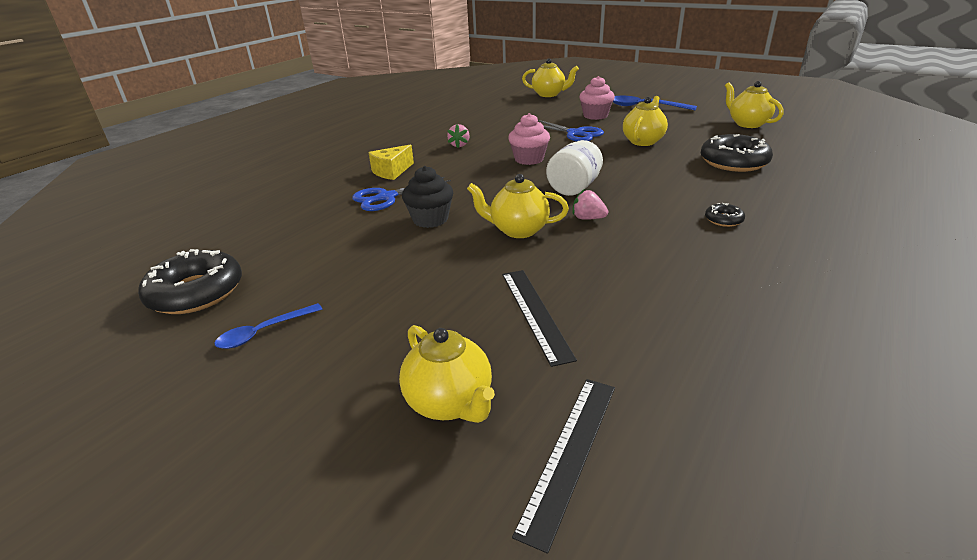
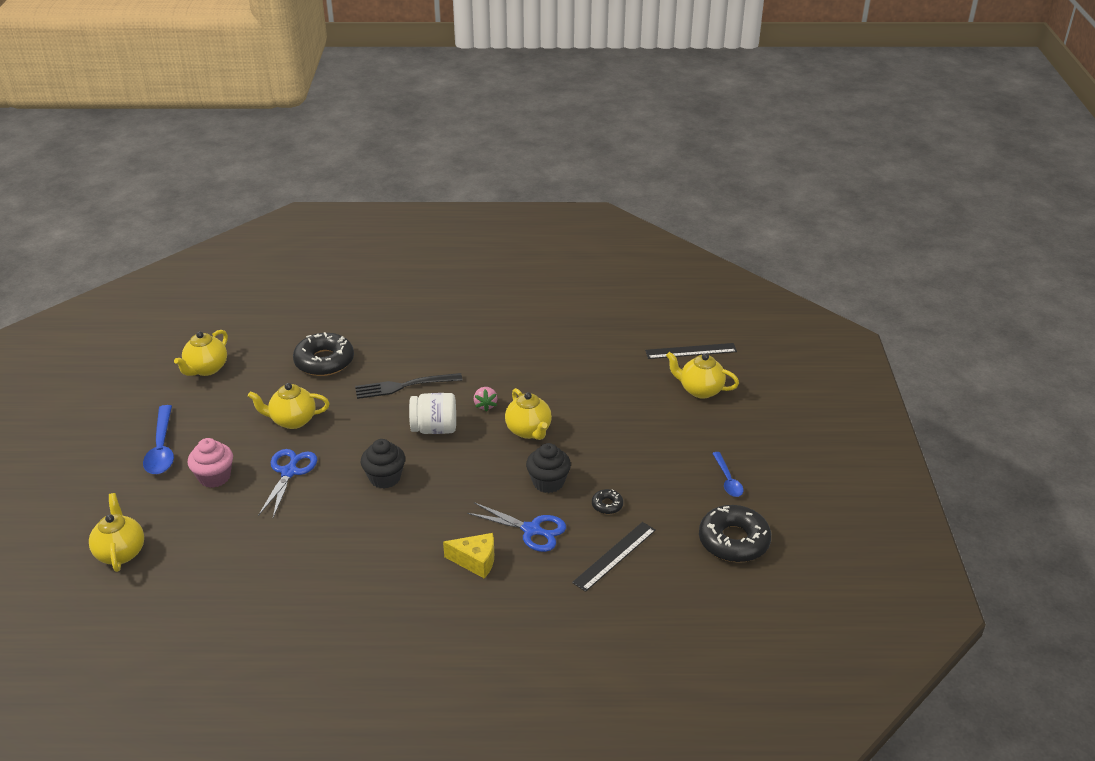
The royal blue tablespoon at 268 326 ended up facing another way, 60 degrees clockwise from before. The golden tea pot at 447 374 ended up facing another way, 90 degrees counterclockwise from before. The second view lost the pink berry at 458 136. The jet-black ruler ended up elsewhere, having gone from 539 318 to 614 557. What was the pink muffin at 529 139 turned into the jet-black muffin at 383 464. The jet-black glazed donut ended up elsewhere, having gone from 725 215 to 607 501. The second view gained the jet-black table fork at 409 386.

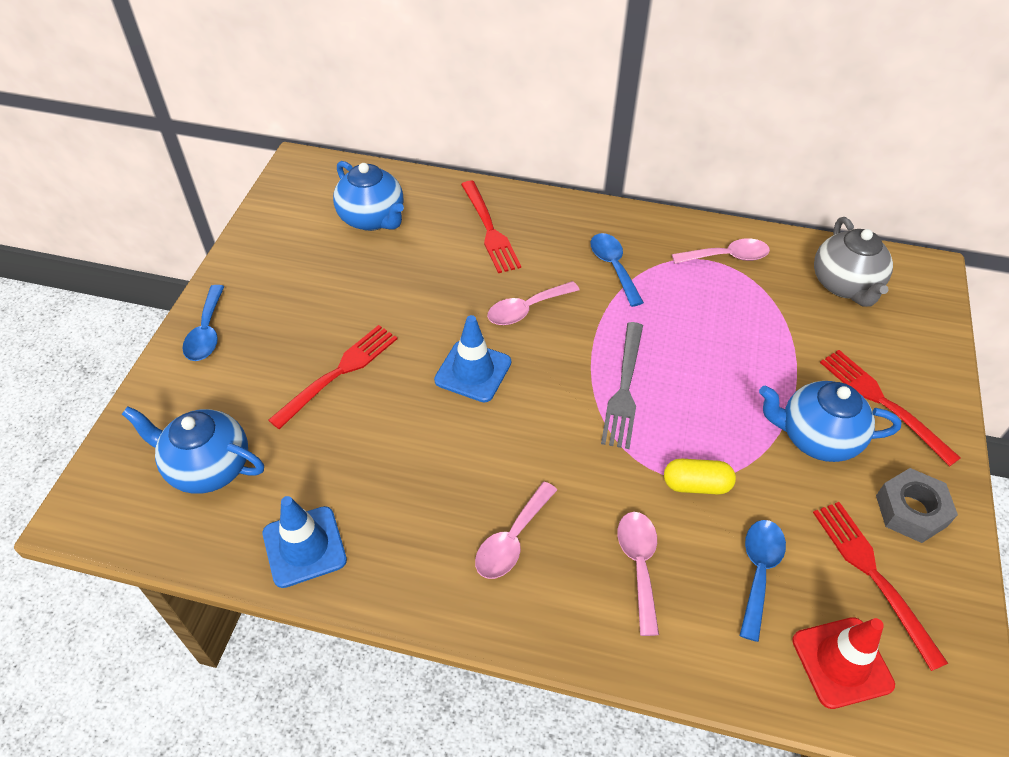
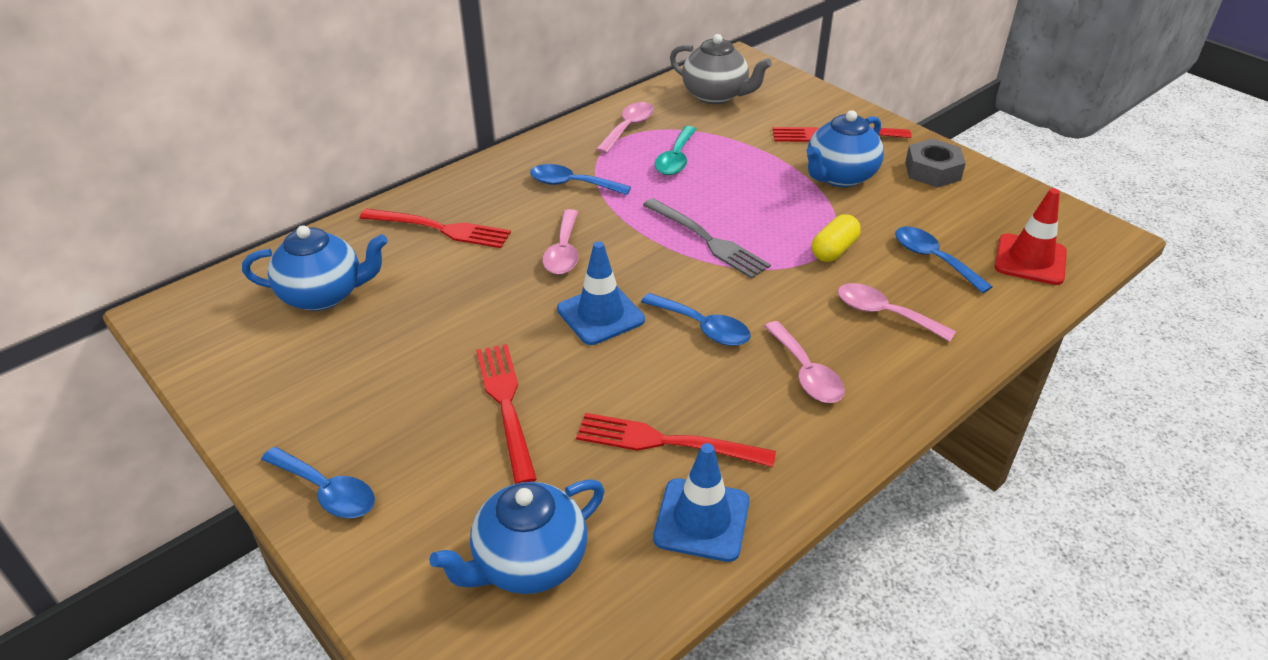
The red table fork ended up elsewhere, having gone from 880 586 to 676 440. The second view gained the royal blue tablespoon at 696 319. The second view gained the teal tablespoon at 675 150.

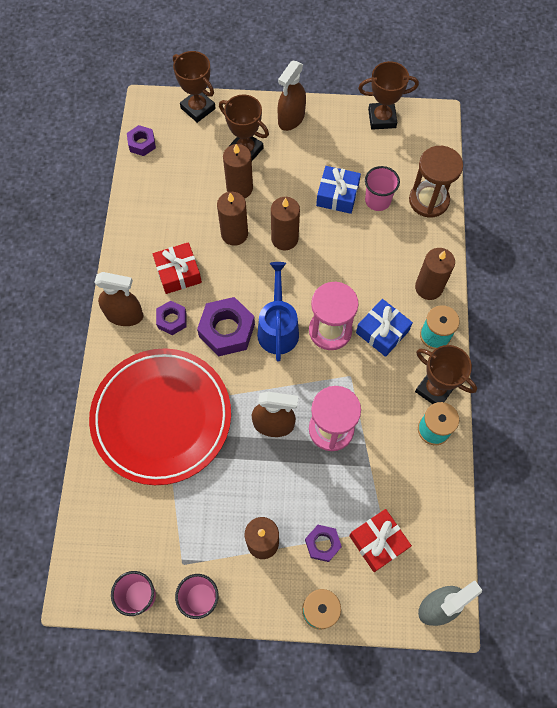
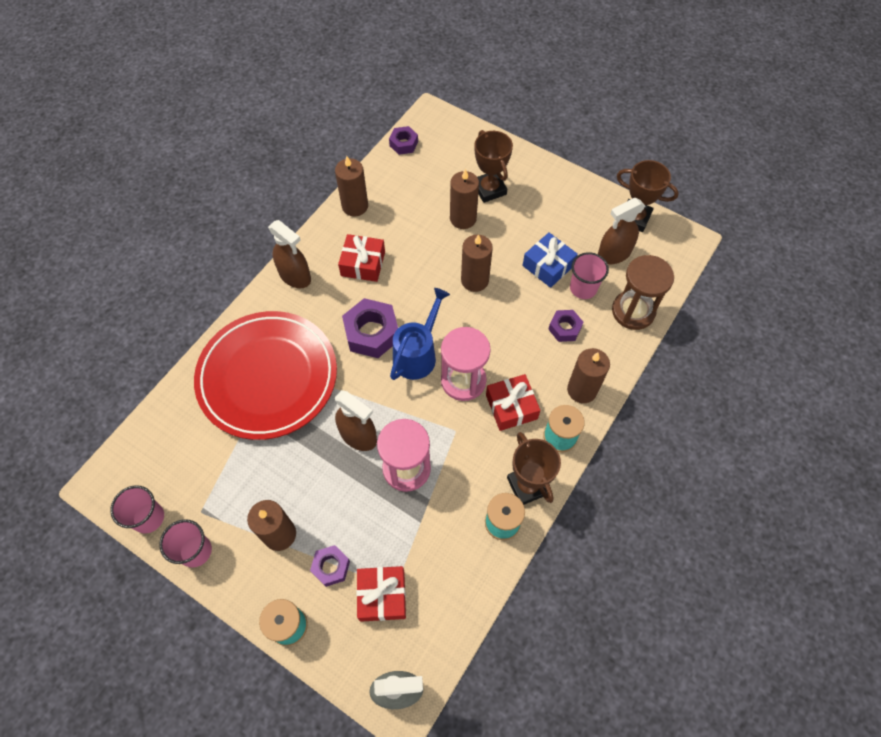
The purple nut ended up elsewhere, having gone from 171 318 to 565 326. The second view lost the brown trophy at 194 87. The brown candle ended up elsewhere, having gone from 232 219 to 351 186. The brown spray bottle ended up elsewhere, having gone from 292 96 to 621 231. What was the royal blue present at 384 328 turned into the red present at 513 402.

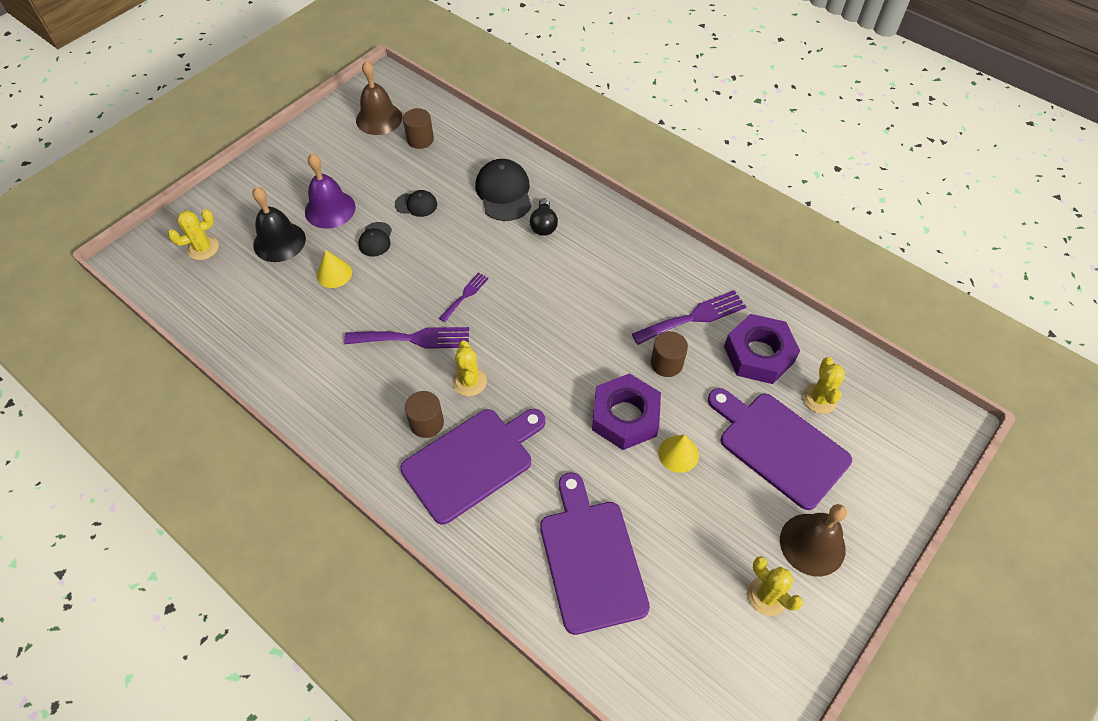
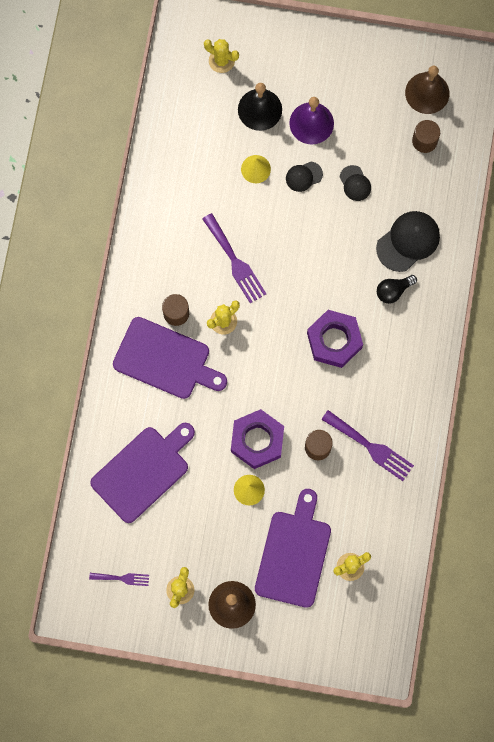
The purple table fork ended up elsewhere, having gone from 464 297 to 119 579. The purple nut ended up elsewhere, having gone from 762 349 to 335 339.

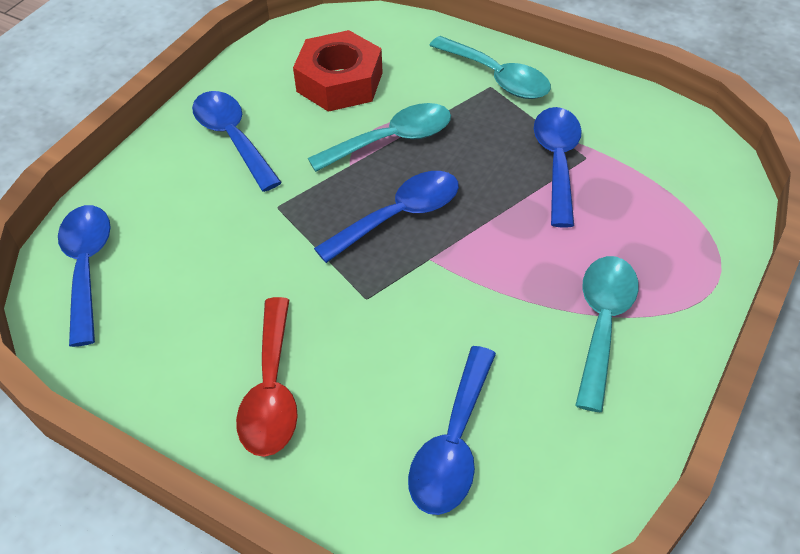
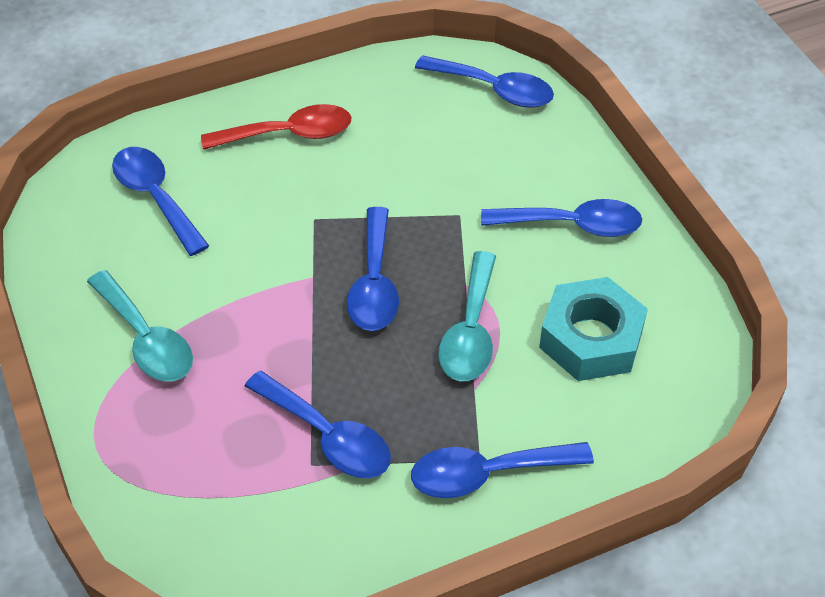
The red tablespoon at 267 377 ended up facing another way, 135 degrees clockwise from before. What was the red nut at 338 71 turned into the teal nut at 593 329. What was the teal tablespoon at 490 67 turned into the royal blue tablespoon at 502 470.

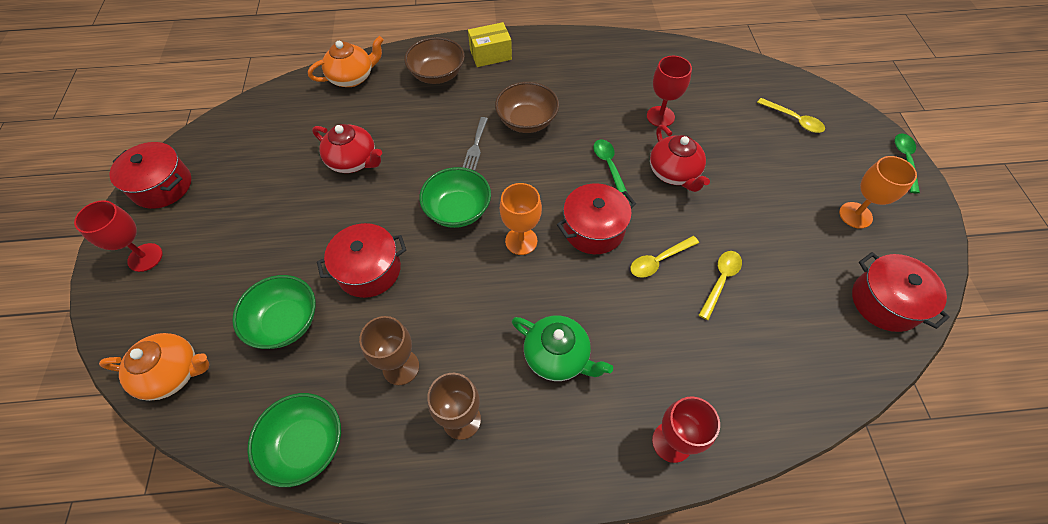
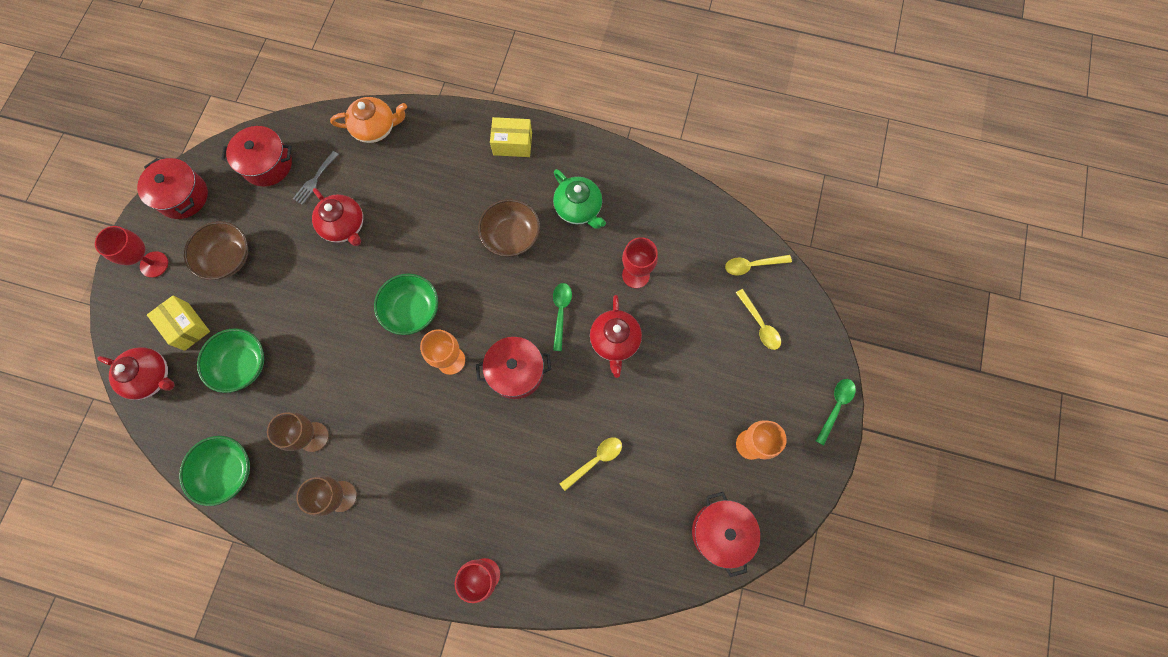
What was the orange tea pot at 154 367 turned into the red tea pot at 136 373. The red pot ended up elsewhere, having gone from 361 260 to 256 156. The brown serving bowl ended up elsewhere, having gone from 434 60 to 216 250. The grey table fork ended up elsewhere, having gone from 475 144 to 316 178. The leaf-green tea pot ended up elsewhere, having gone from 562 348 to 579 199. The golden tablespoon ended up elsewhere, having gone from 664 257 to 758 265. The second view gained the golden parcel at 178 323.

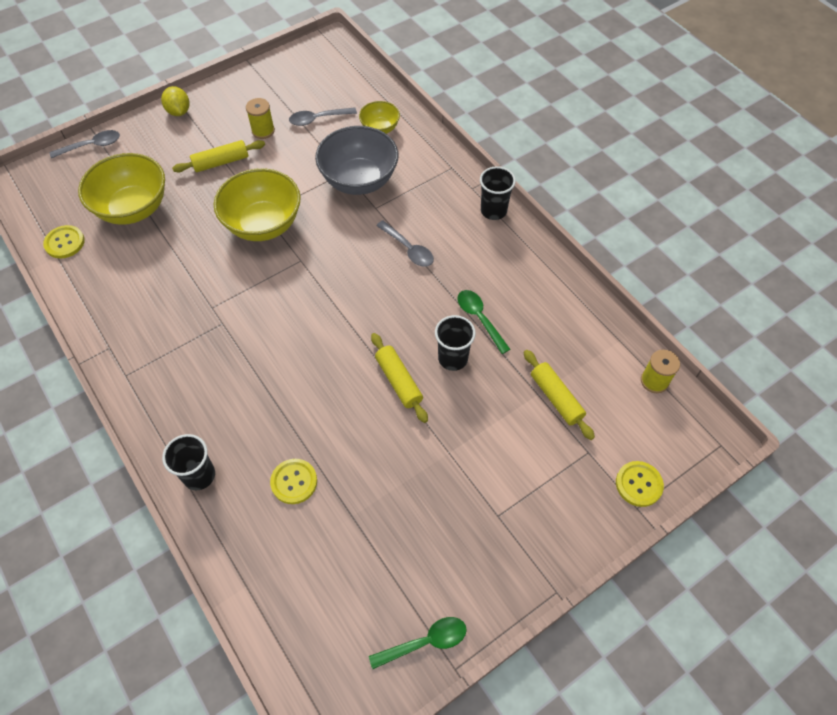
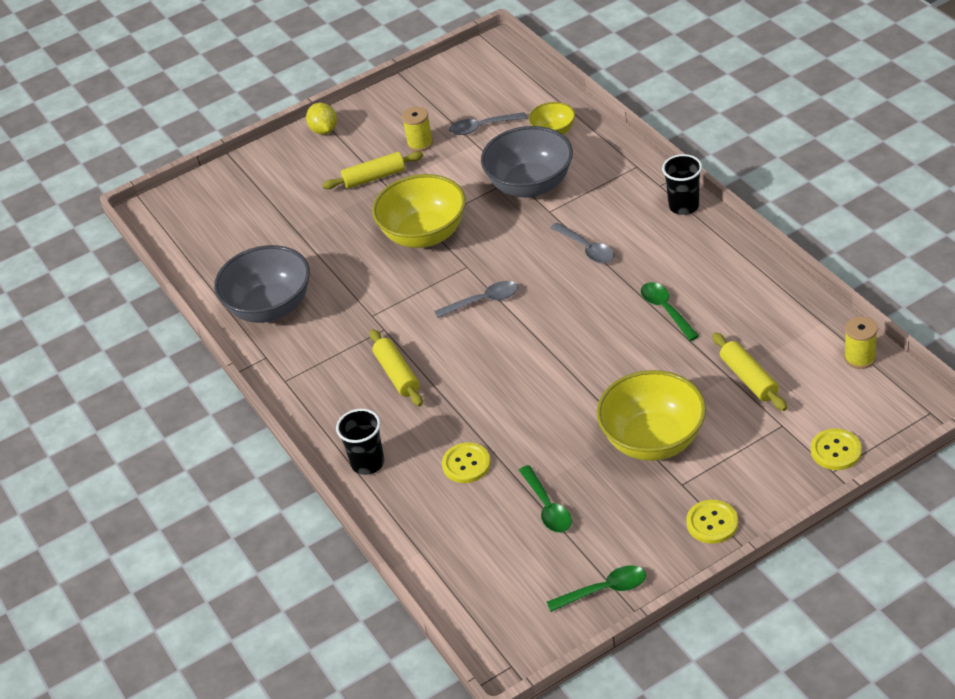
The golden sewing button ended up elsewhere, having gone from 64 241 to 712 522. The grey tablespoon ended up elsewhere, having gone from 85 144 to 476 299. The golden serving bowl ended up elsewhere, having gone from 121 189 to 651 415. The golden pastry roller ended up elsewhere, having gone from 399 378 to 396 368. The second view lost the jet-black tumbler at 455 343. The second view gained the grey serving bowl at 262 284. The second view gained the leaf-green tablespoon at 545 499.

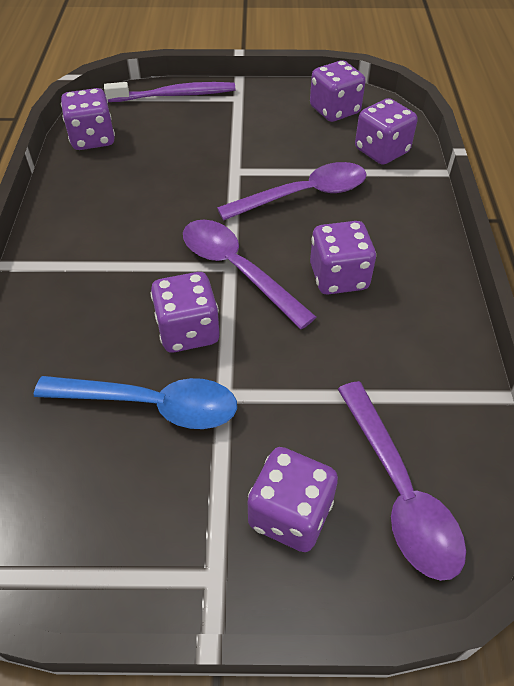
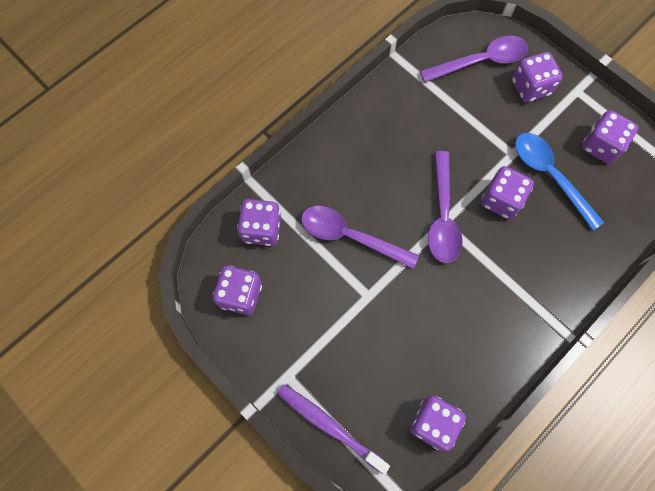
The purple dice ended up elsewhere, having gone from 343 258 to 610 137. The purple tablespoon at 402 481 ended up facing another way, 45 degrees clockwise from before.

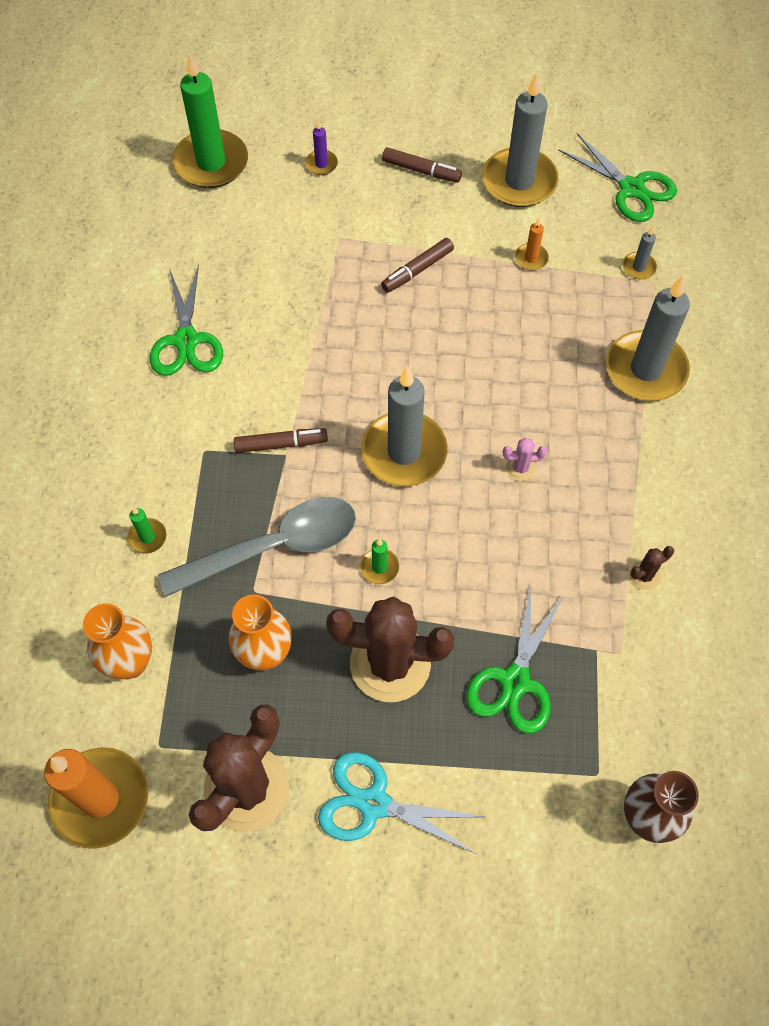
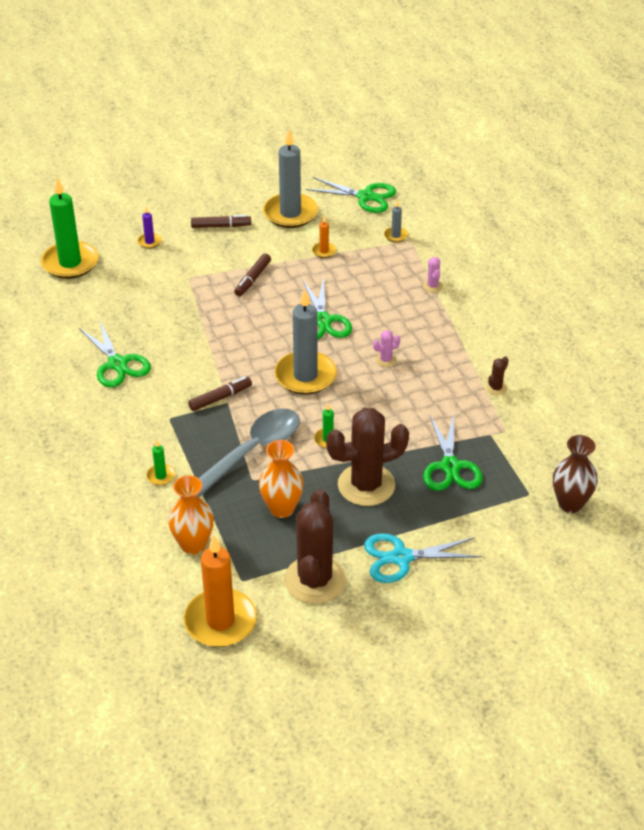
Where the grey candle stood at 648 338, the pink prickly plant came to stand at 433 275. The second view gained the leaf-green pair of scissors at 327 308.

